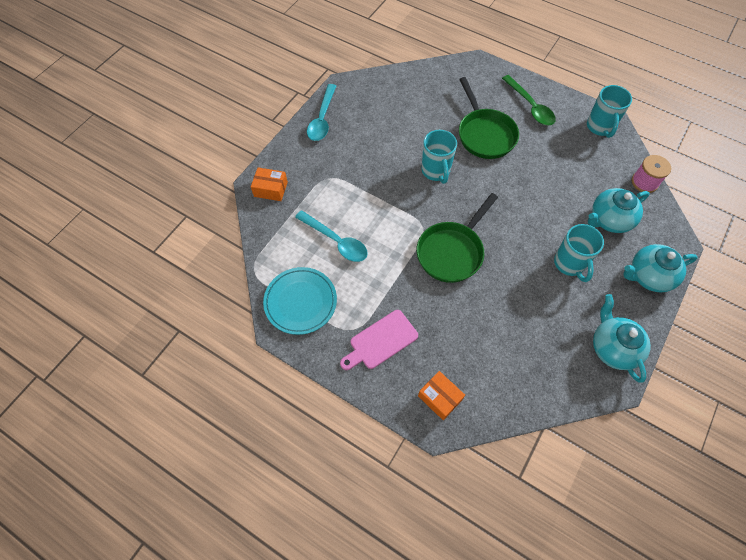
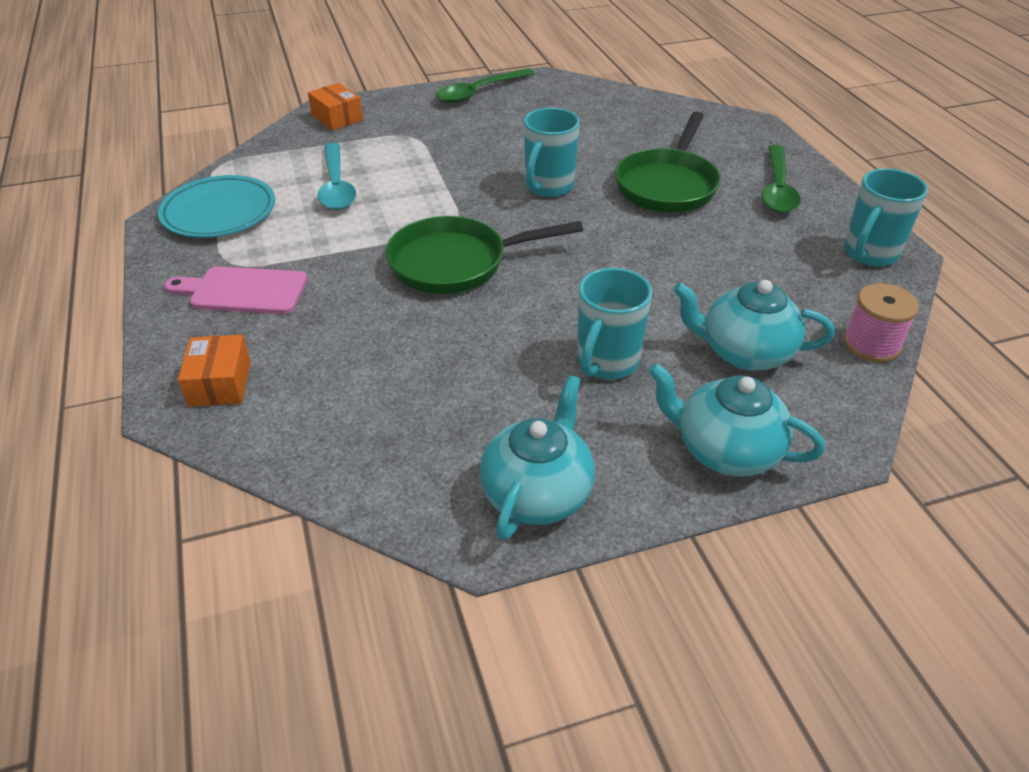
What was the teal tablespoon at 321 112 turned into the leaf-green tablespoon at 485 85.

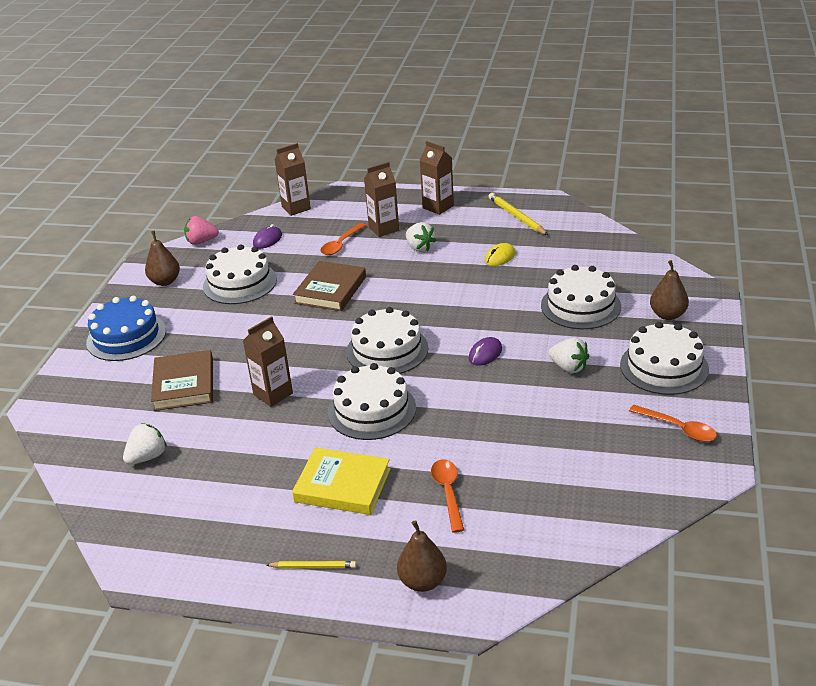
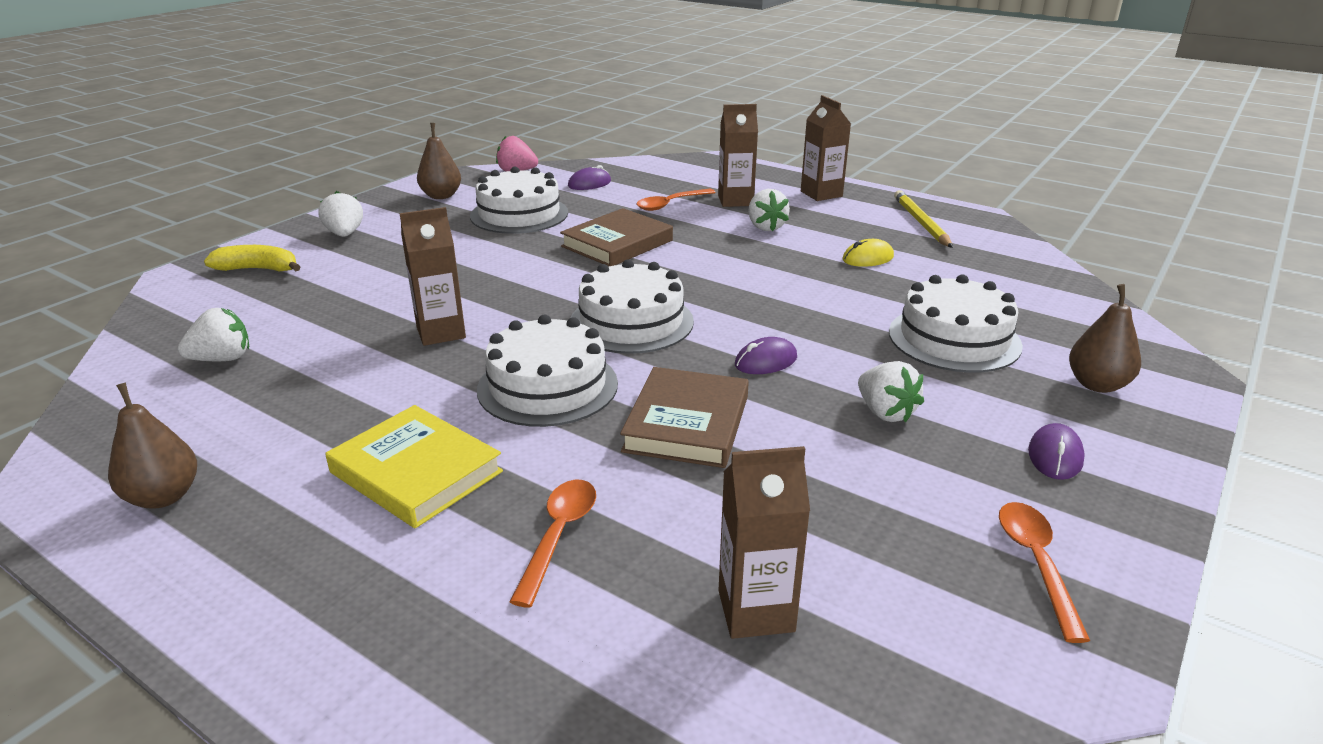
Where the royal blue layer cake stood at 126 328, the snow-white berry came to stand at 340 214. The brown hardcover ended up elsewhere, having gone from 182 380 to 684 417. The second view lost the golden pencil at 311 565. The brown juice carton ended up elsewhere, having gone from 293 179 to 764 542. The brown pear ended up elsewhere, having gone from 422 556 to 152 445. Where the snow-white layer cake stood at 664 358, the purple PC mouse came to stand at 1056 451. The orange tablespoon at 673 423 ended up facing another way, 150 degrees counterclockwise from before. The second view gained the golden toy banana at 252 258.

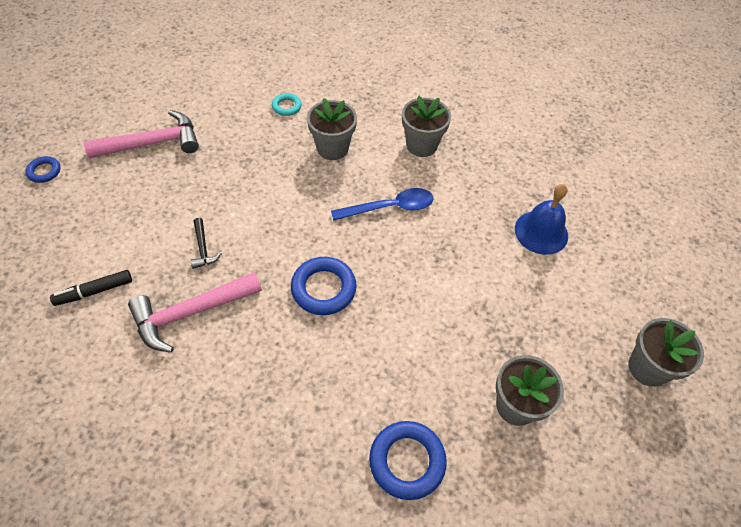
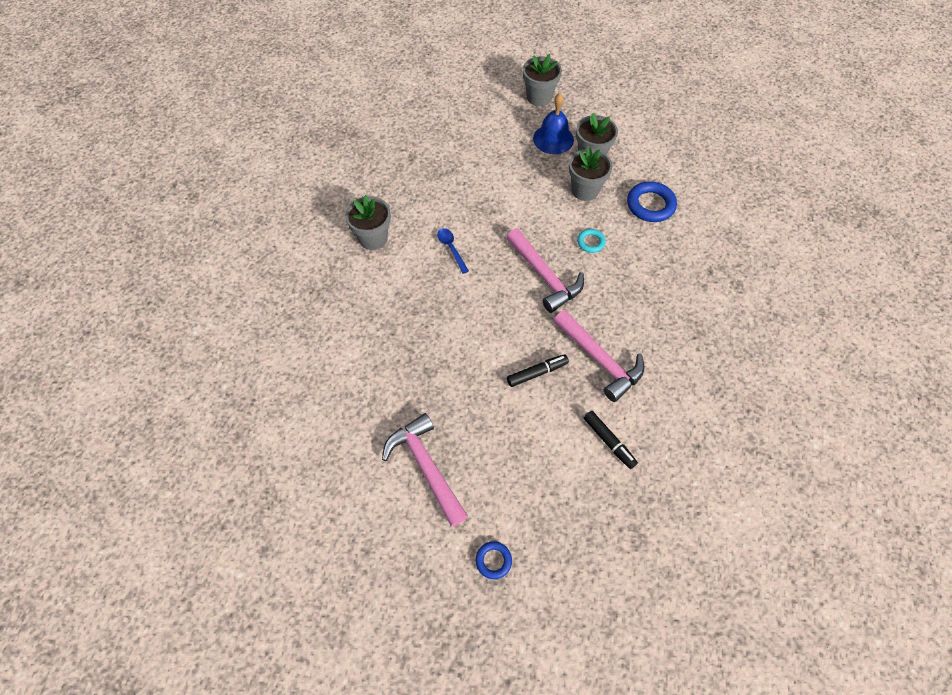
Where the jet-black hammer stood at 206 243, the jet-black marker came to stand at 538 370. The teal torus ended up elsewhere, having gone from 287 104 to 591 241. Where the royal blue torus stood at 324 286, the pink hammer came to stand at 545 270. The grey plant pot ended up elsewhere, having gone from 332 129 to 591 173. The size of the royal blue tablespoon at 382 204 changed by a factor of 0.65. The royal blue school bell ended up elsewhere, having gone from 541 219 to 553 123.

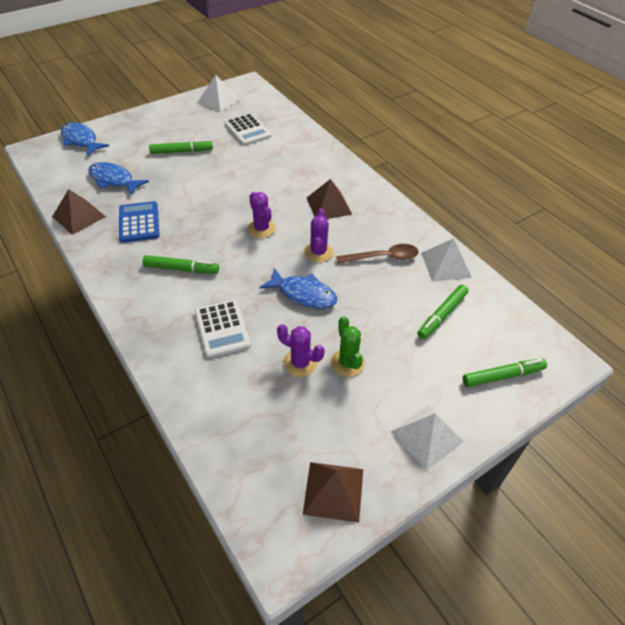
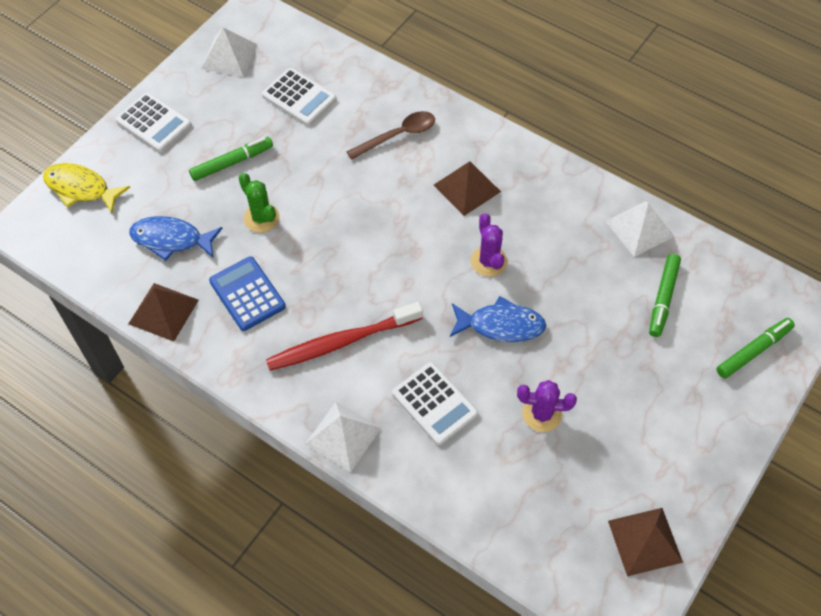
What was the royal blue toy fish at 85 139 turned into the golden toy fish at 86 188. Where the leaf-green marker stood at 181 264, the red tooth brush came to stand at 344 336. The second view lost the purple prickly plant at 262 215. The leaf-green prickly plant ended up elsewhere, having gone from 348 346 to 259 203. The brown tablespoon ended up elsewhere, having gone from 377 253 to 390 135. The snow-white solid pyramid ended up elsewhere, having gone from 427 437 to 343 437. The second view gained the snow-white adding machine at 154 122.

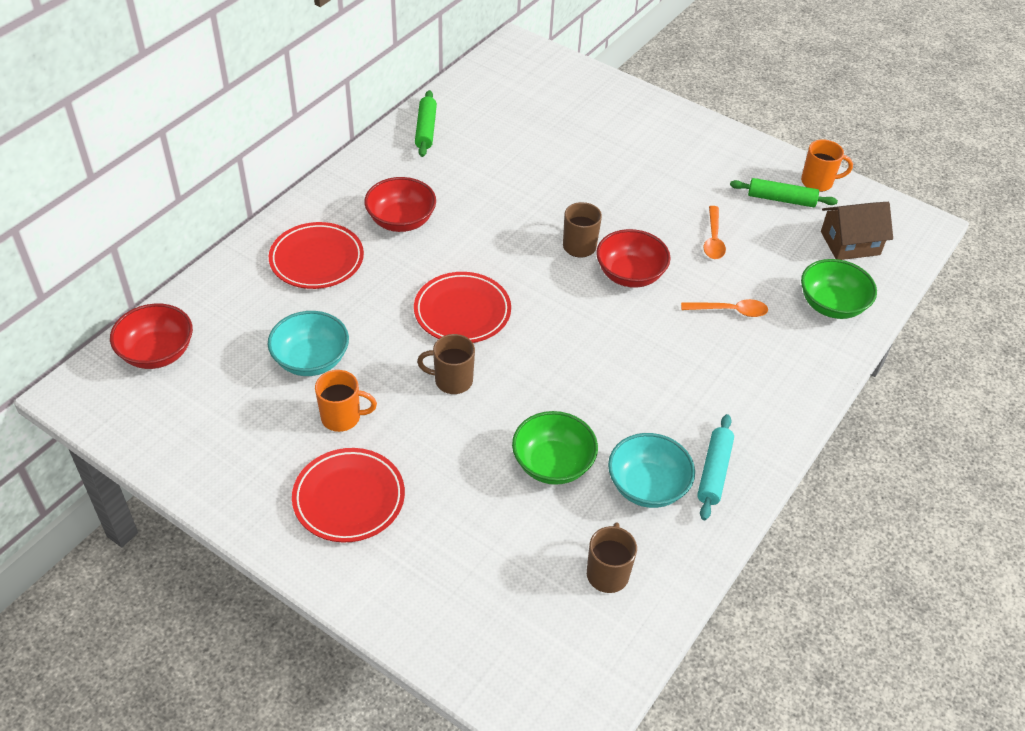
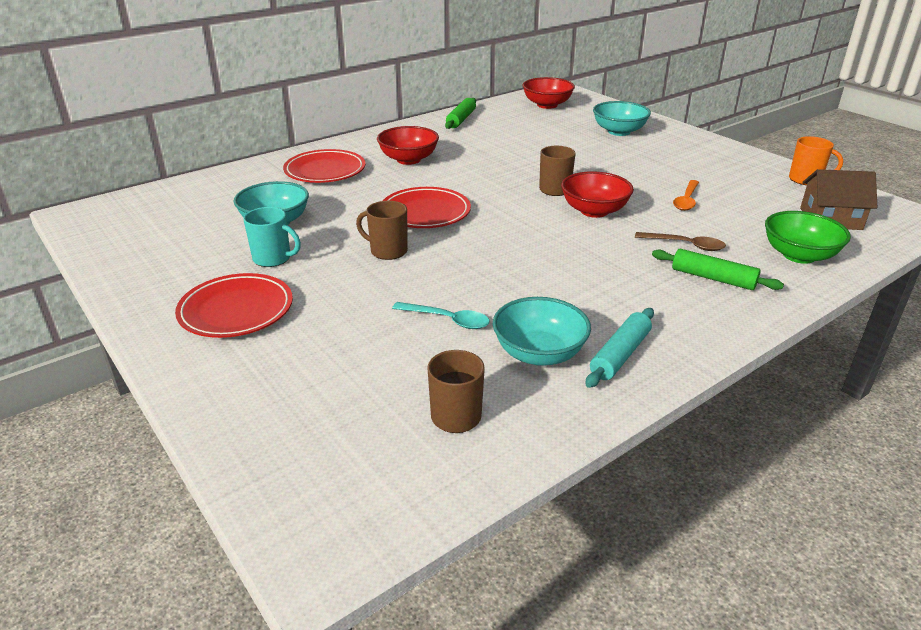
The red serving bowl ended up elsewhere, having gone from 151 336 to 549 93. What was the orange mug at 346 401 turned into the teal mug at 272 237. Where the leaf-green serving bowl stood at 555 448, the teal tablespoon came to stand at 441 315. What was the orange tablespoon at 724 308 turned into the brown tablespoon at 680 241. The leaf-green pastry roller ended up elsewhere, having gone from 784 192 to 718 269. The second view gained the teal serving bowl at 622 118.

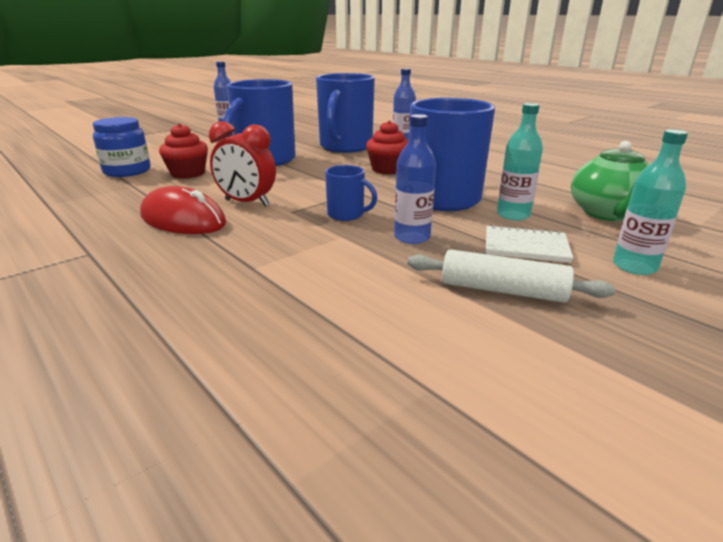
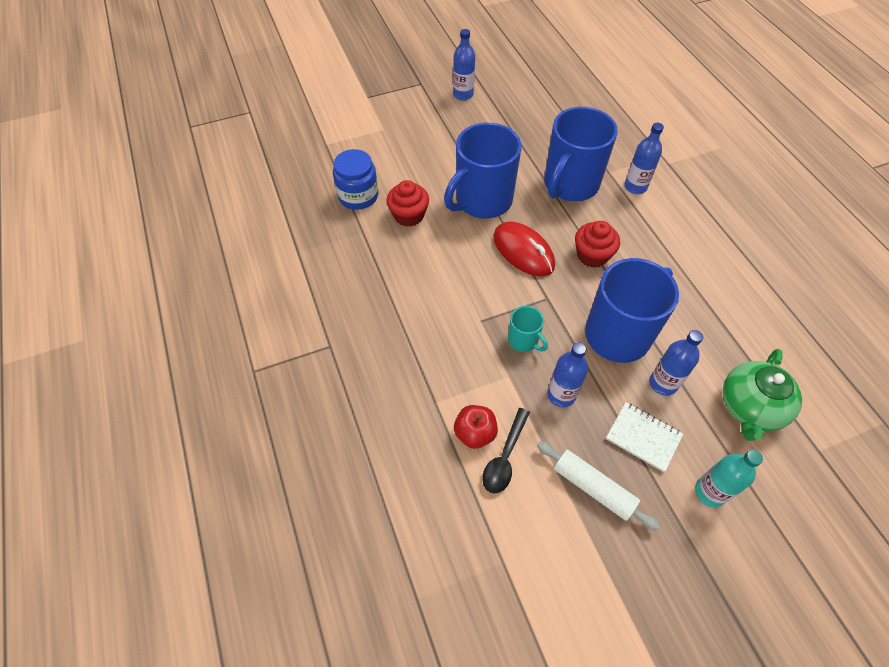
The red PC mouse ended up elsewhere, having gone from 183 210 to 524 249. The second view lost the red clock at 242 163. What was the royal blue mug at 351 193 turned into the teal mug at 528 329. What was the teal drink bottle at 520 162 turned into the royal blue drink bottle at 676 363. The second view gained the red toy apple at 476 427. The second view gained the jet-black tablespoon at 506 451.

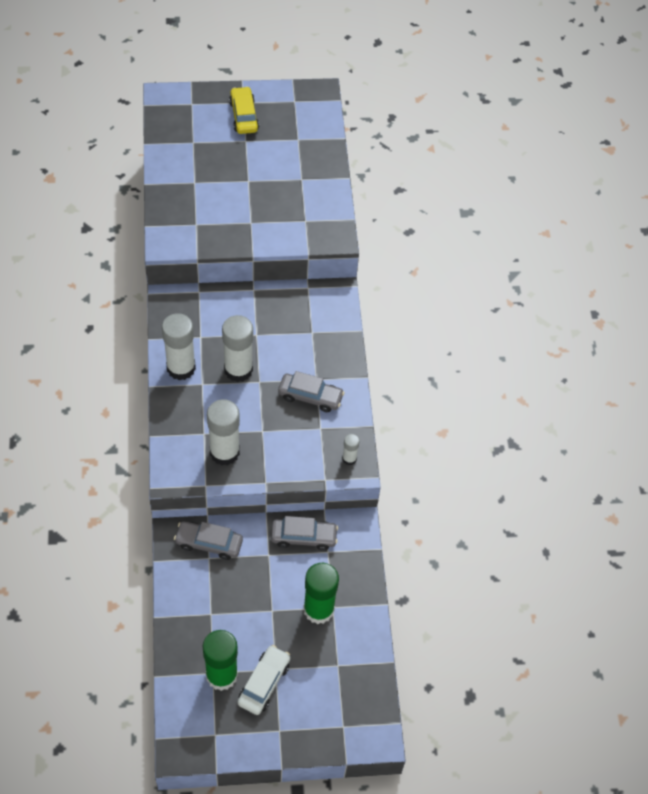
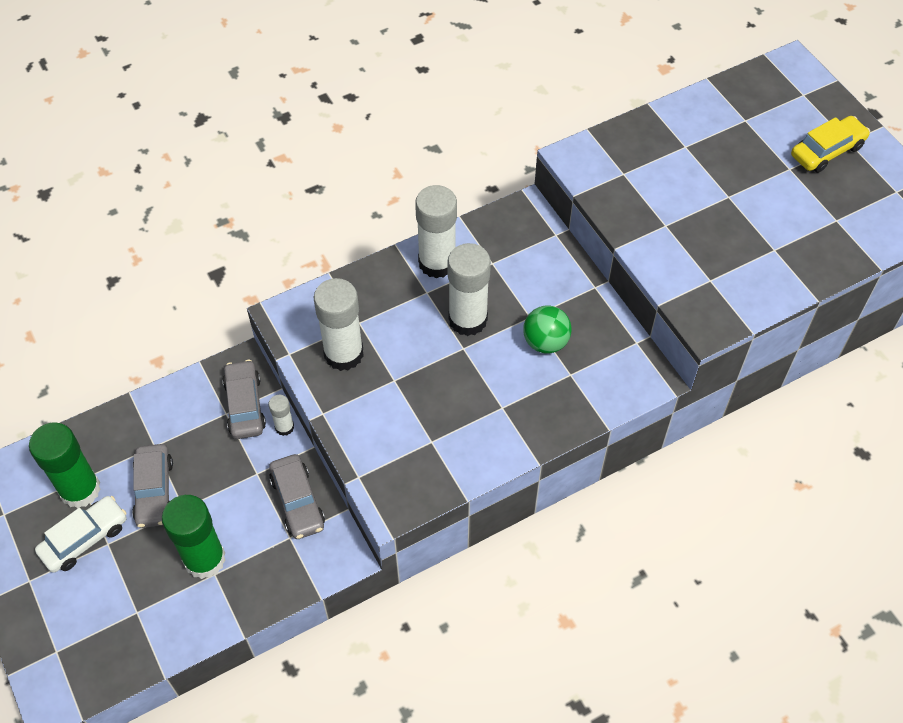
The snow-white car at 264 680 ended up facing another way, 45 degrees counterclockwise from before. The grey car ended up elsewhere, having gone from 311 391 to 152 486. The snow-white glue stick ended up elsewhere, having gone from 351 449 to 281 415. The second view gained the leaf-green sphere at 547 329.

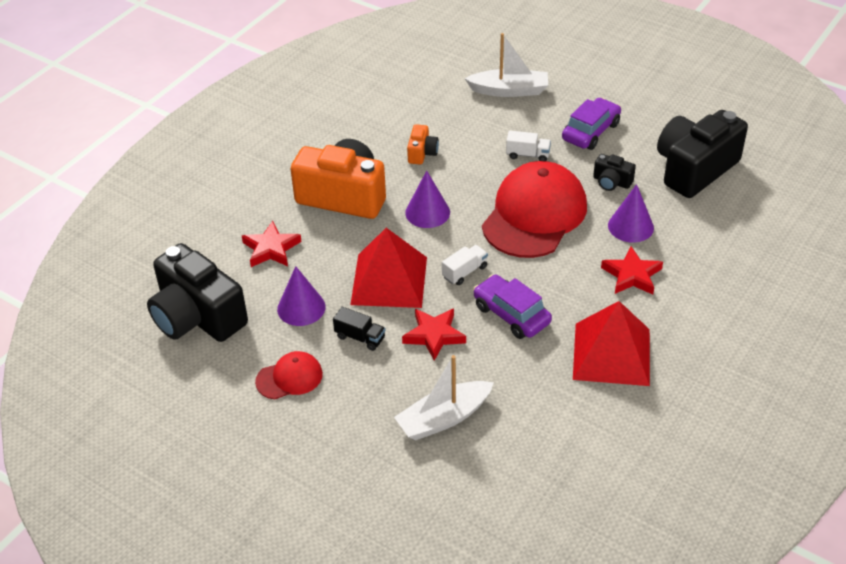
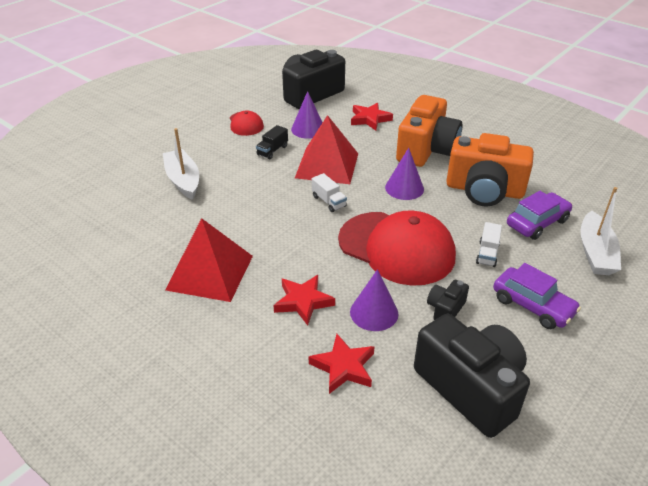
The red star ended up elsewhere, having gone from 434 334 to 342 364. The size of the orange camera at 423 144 changed by a factor of 2.24. The purple car ended up elsewhere, having gone from 512 307 to 540 215.

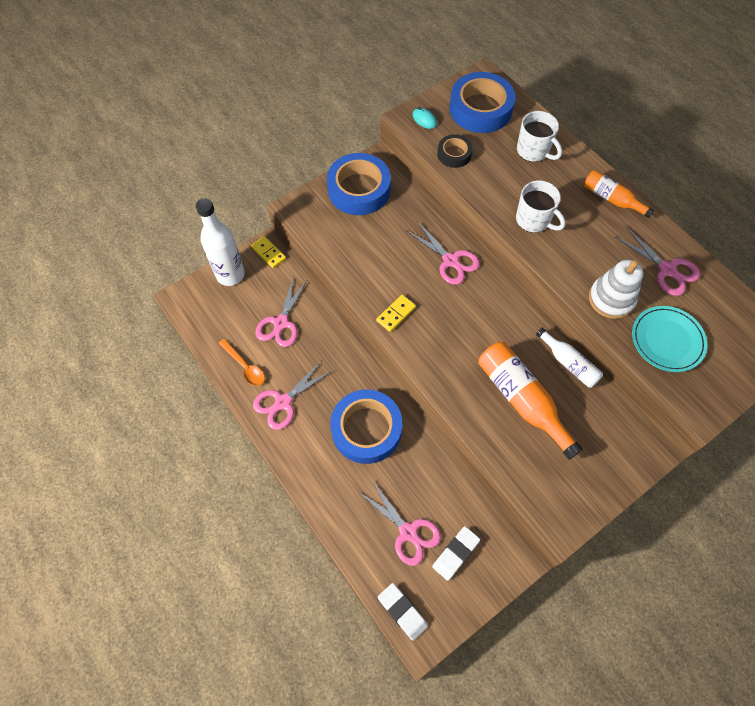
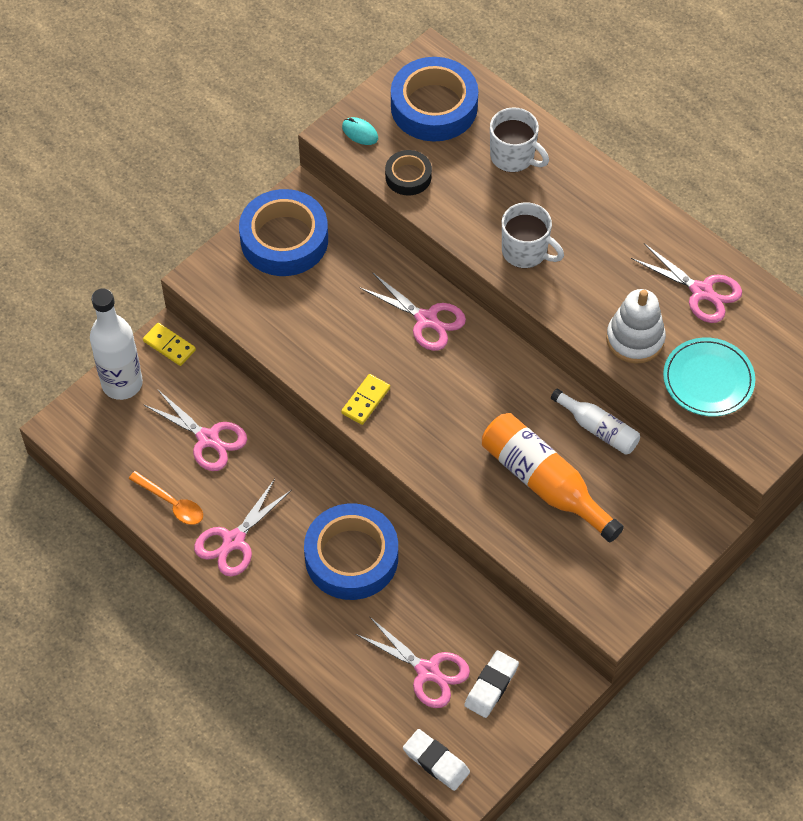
The pink pair of scissors at 282 311 ended up facing another way, 60 degrees counterclockwise from before. The second view lost the orange drink bottle at 619 194.

